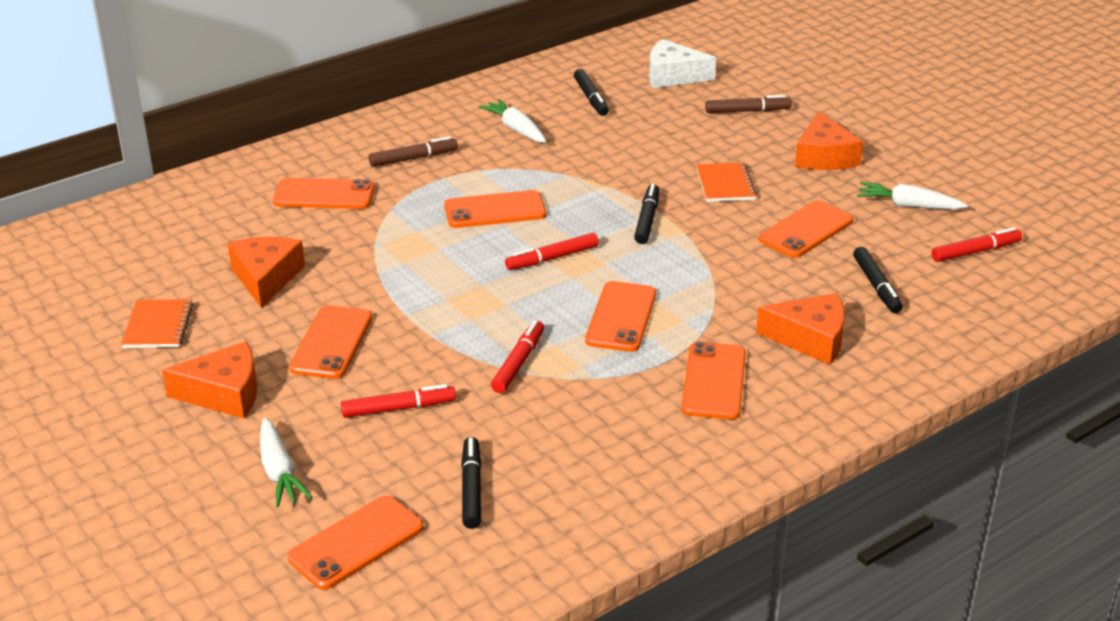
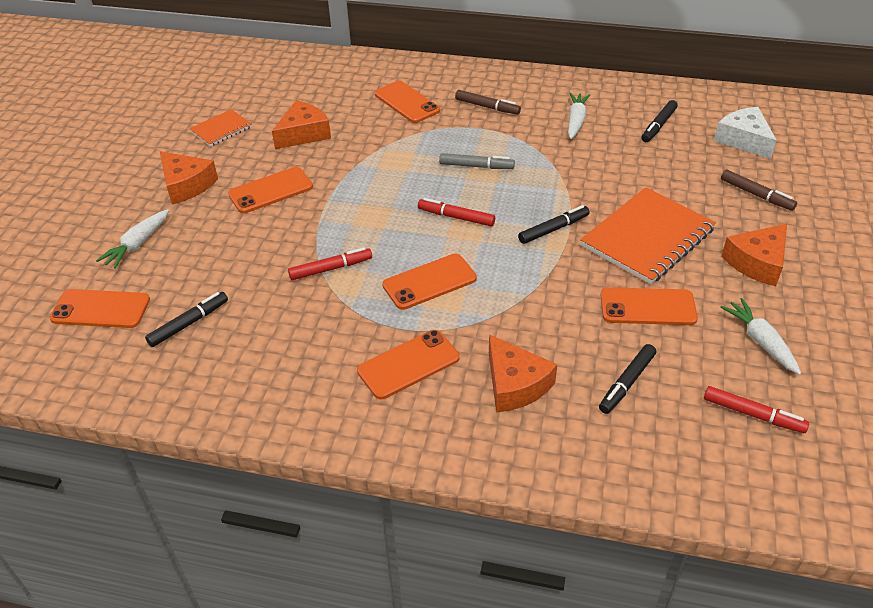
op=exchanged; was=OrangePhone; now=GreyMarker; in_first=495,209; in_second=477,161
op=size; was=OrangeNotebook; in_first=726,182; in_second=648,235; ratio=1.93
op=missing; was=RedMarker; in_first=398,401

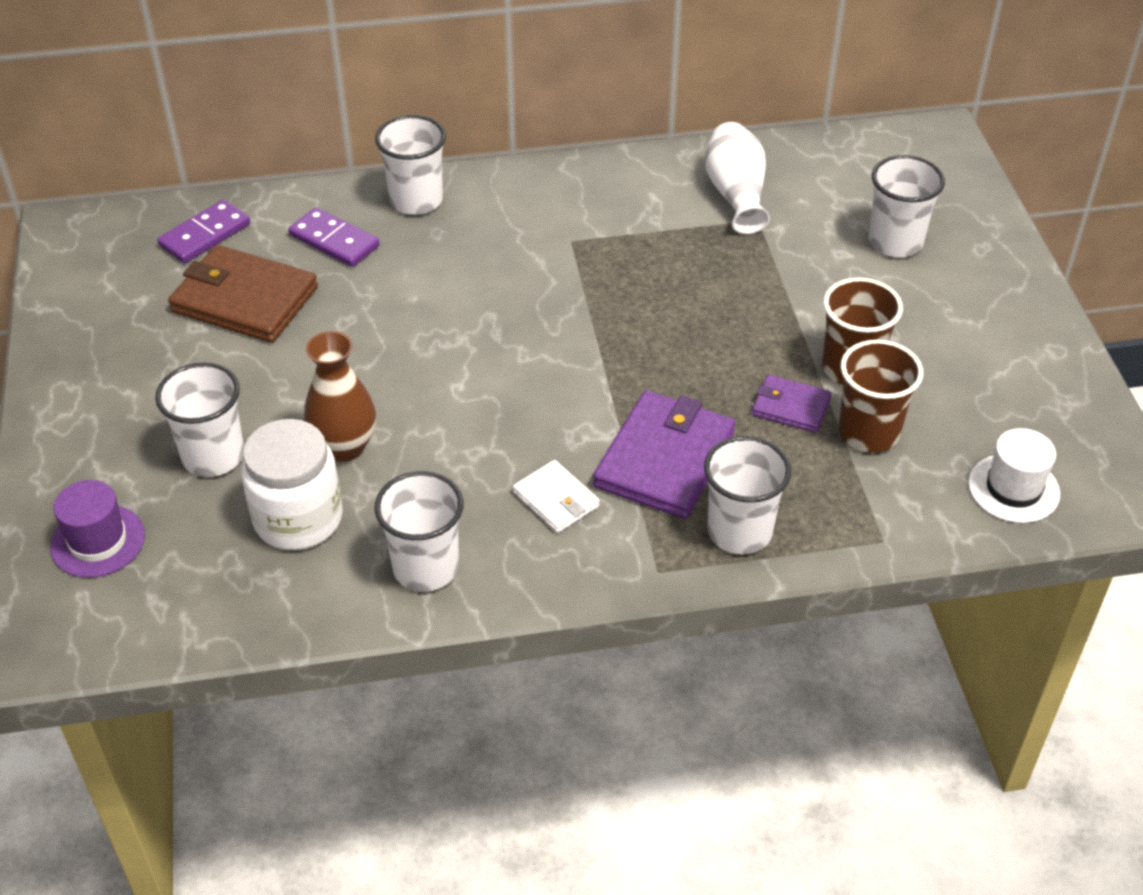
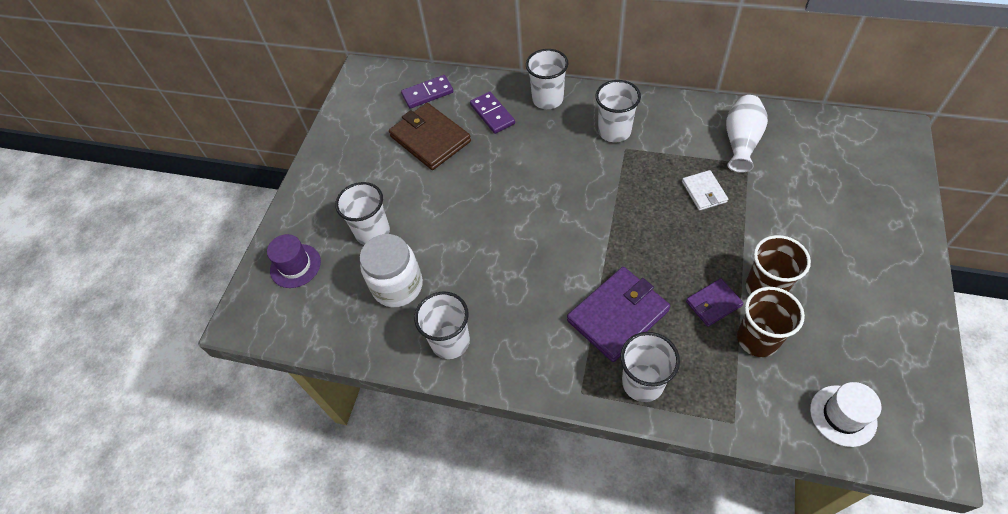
op=relocated; was=WhiteCup; in_first=907,206; in_second=618,111
op=relocated; was=WhiteWallet; in_first=556,496; in_second=705,190
op=spun; was=PurpleWallet; in_first=792,404; in_second=715,302; clockwise=-75
op=missing; was=BrownVase; in_first=340,396

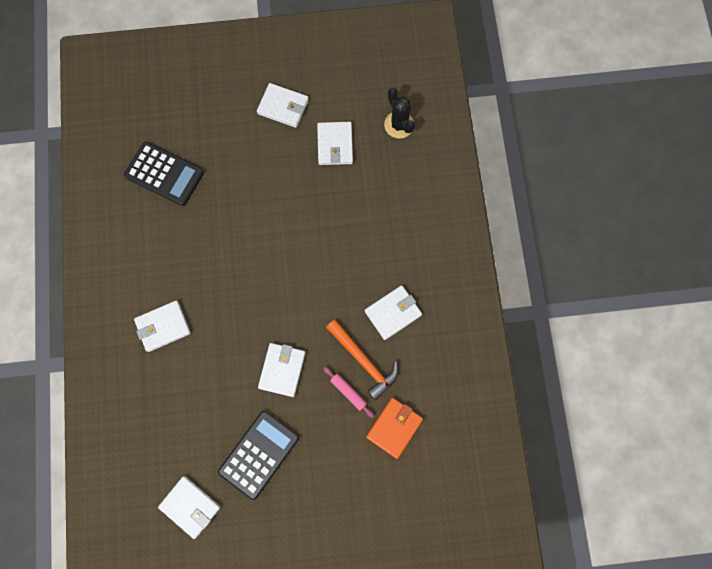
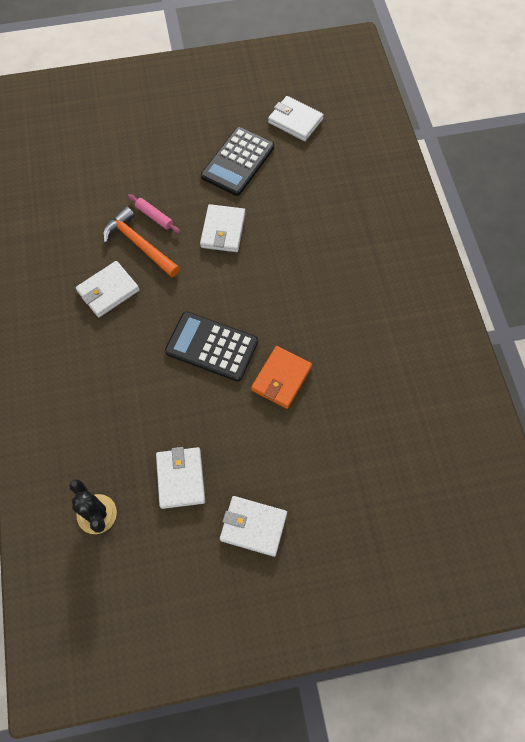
op=relocated; was=BlackCalculator; in_first=164,174; in_second=211,346
op=relocated; was=OrangeWallet; in_first=394,428; in_second=281,377
op=missing; was=WhiteWallet; in_first=162,326

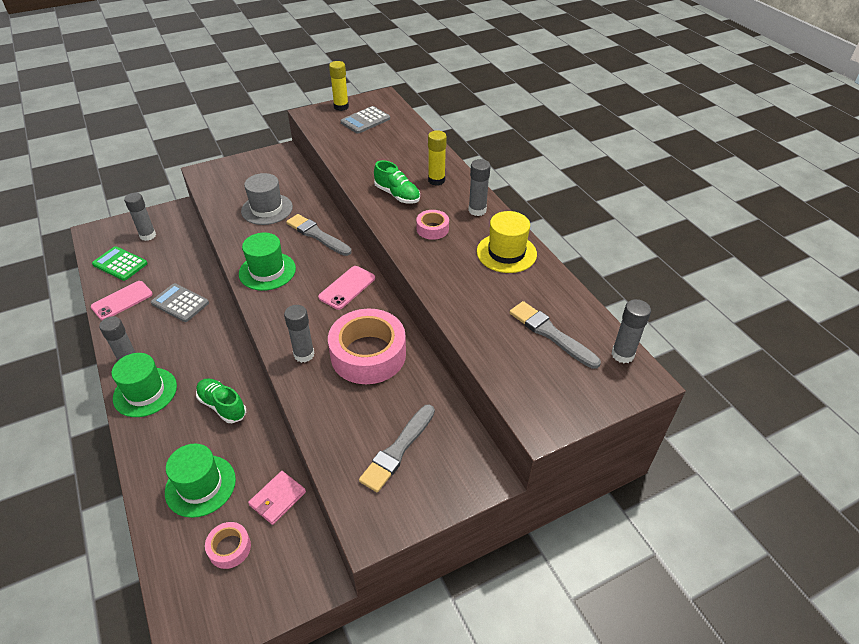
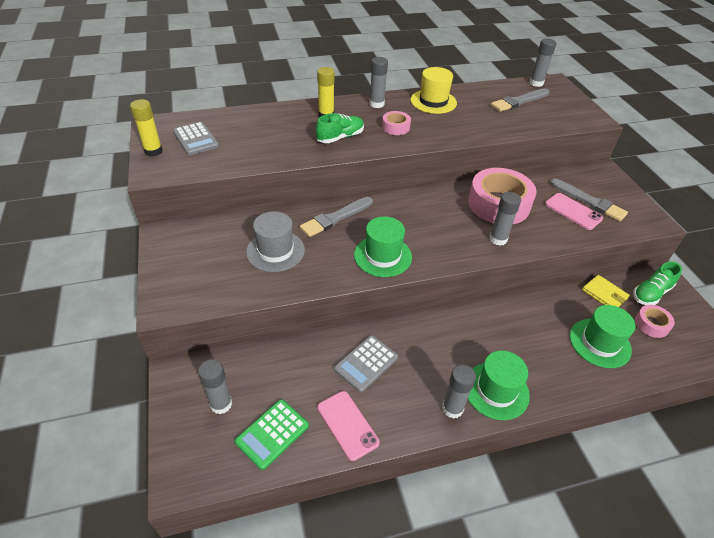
op=relocated; was=PinkPhone; in_first=346,288; in_second=574,211
op=colour; was=PinkWallet; now=YellowWallet; in_first=277,498; in_second=606,291
op=relocated; was=GreenShoe; in_first=221,400; in_second=657,283

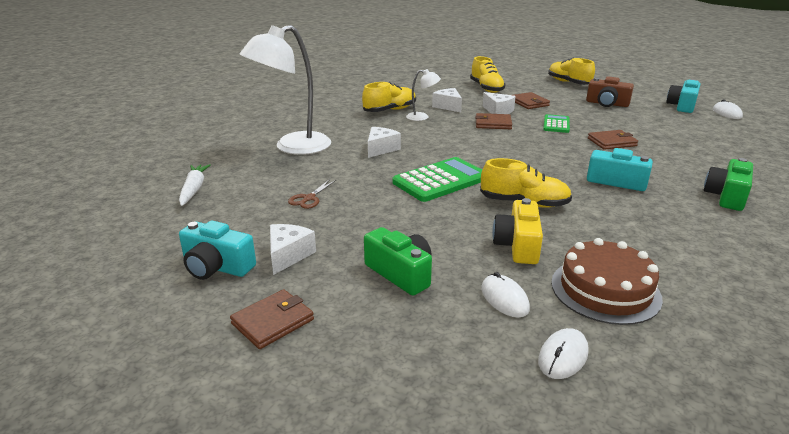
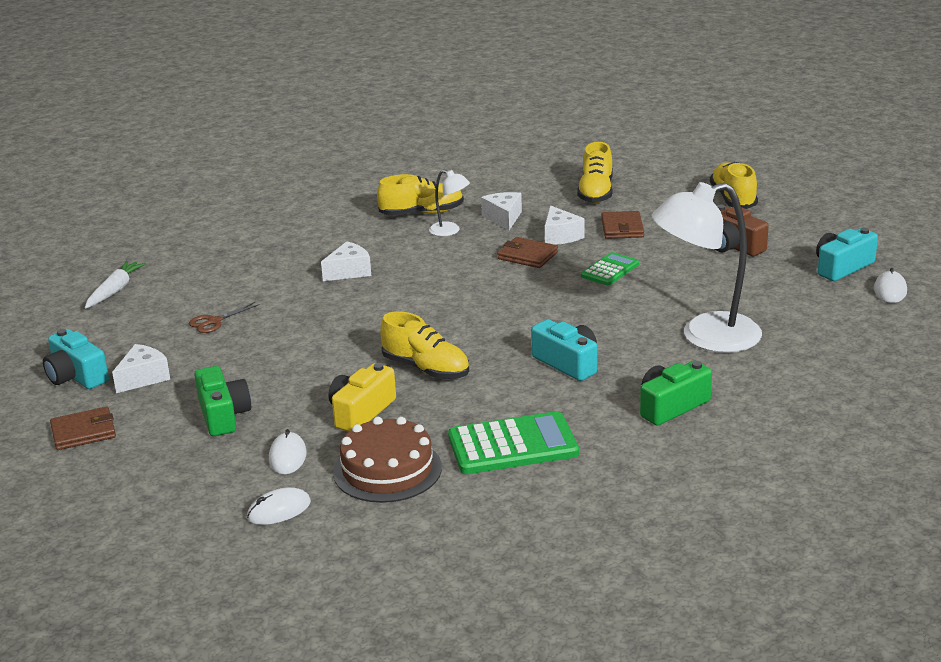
op=relocated; was=GreenCalculator; in_first=437,179; in_second=513,442
op=relocated; was=WhiteLamp; in_first=285,90; in_second=706,267
op=missing; was=BrownWallet; in_first=613,140

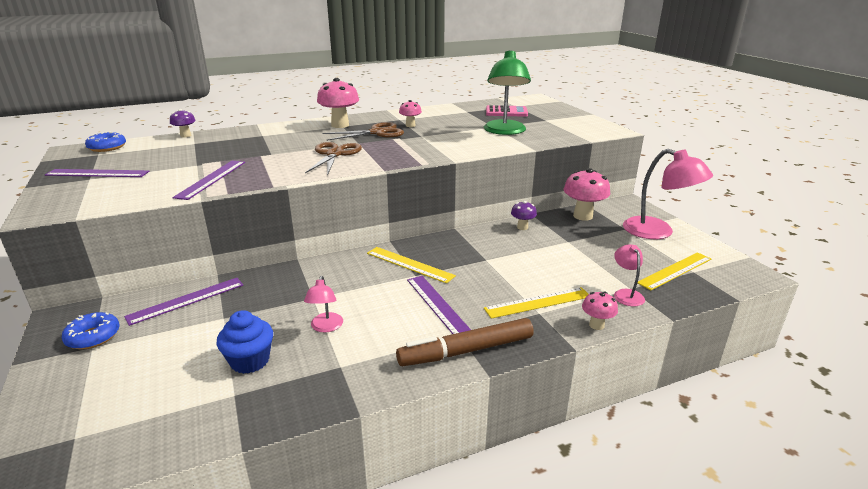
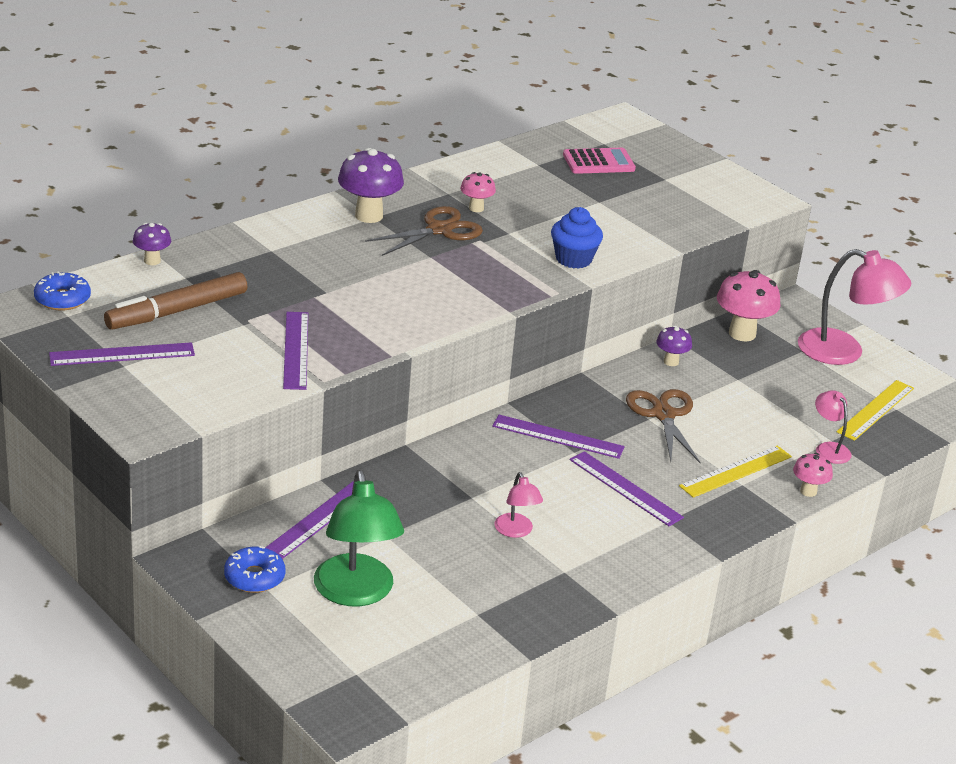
op=relocated; was=BrownMarker; in_first=465,342; in_second=175,301
op=relocated; was=GreenLamp; in_first=507,92; in_second=359,538
op=colour; was=PinkMushroom; now=PurpleMushroom; in_first=338,103; in_second=371,185
op=colour; was=YellowRuler; now=PurpleRuler; in_first=411,265; in_second=558,437
op=relocated; was=BlueCupcake; in_first=244,342; in_second=577,238
op=relocated; was=BrownScissors; in_first=333,159; in_second=663,426

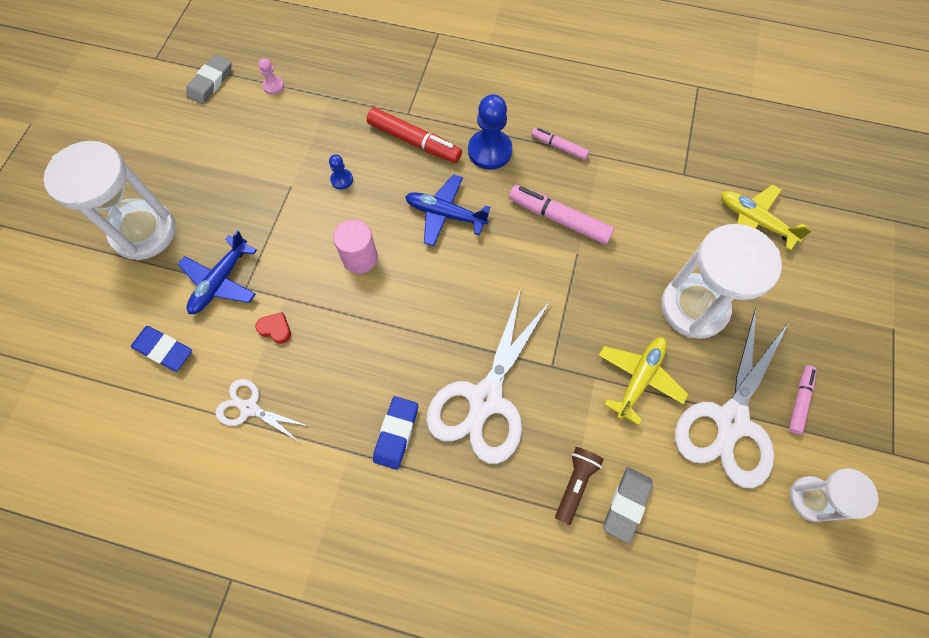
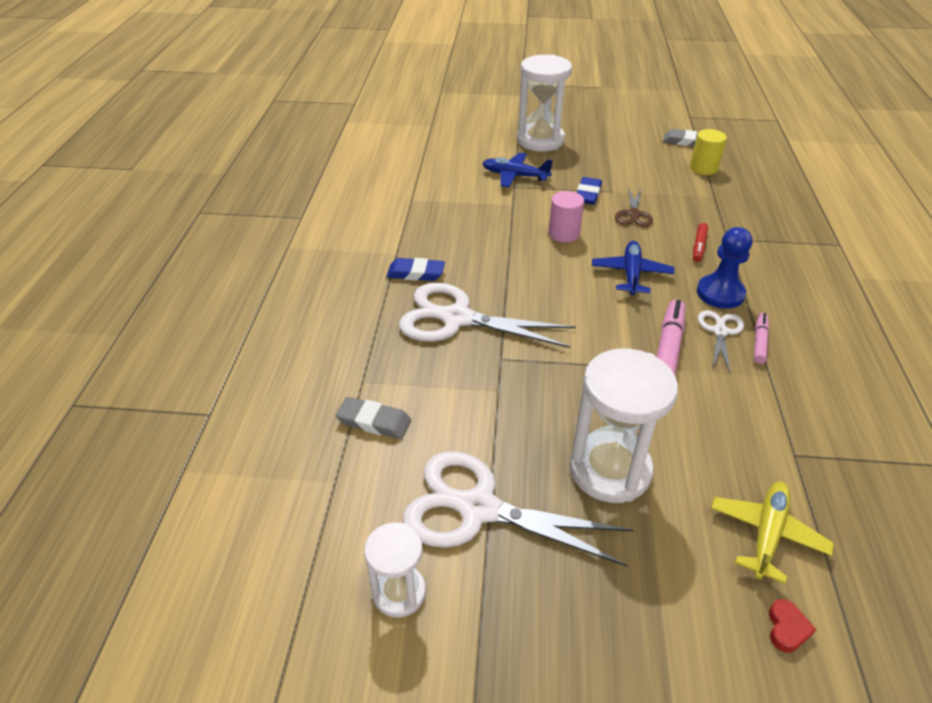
op=relocated; was=BlueEraser; in_first=161,349; in_second=589,191
op=exchanged; was=BluePawn; now=BrownScissors; in_first=341,172; in_second=634,207
op=exchanged; was=PinkPawn; now=YellowCylinder; in_first=271,76; in_second=708,152
op=size; was=RedMarker; in_first=414,135; in_second=700,242; ratio=0.59
op=relocated; was=WhiteScissors; in_first=261,410; in_second=721,341
op=relocated; was=RedHeart; in_first=273,328; in_second=792,626
op=missing; was=BrownFlashlight; in_first=579,486
op=missing; was=YellowPlane; in_first=643,381
op=missing; was=PinkMarker; in_first=803,399

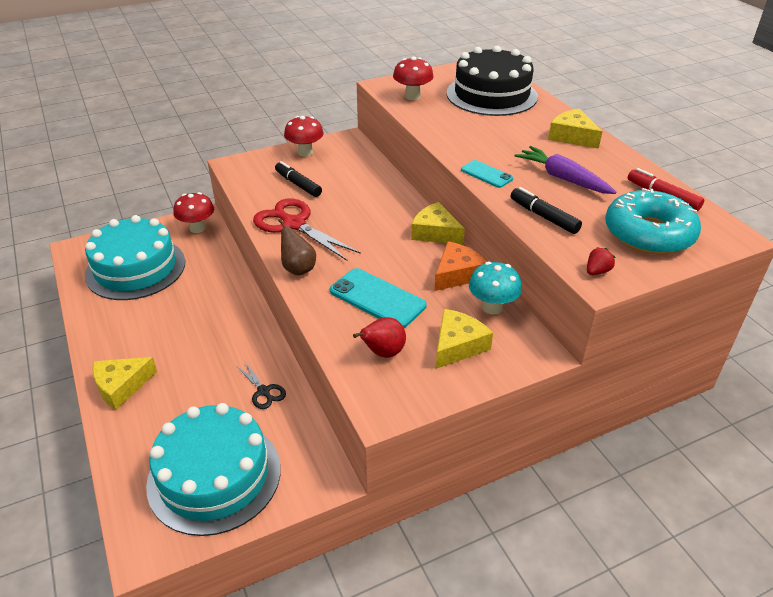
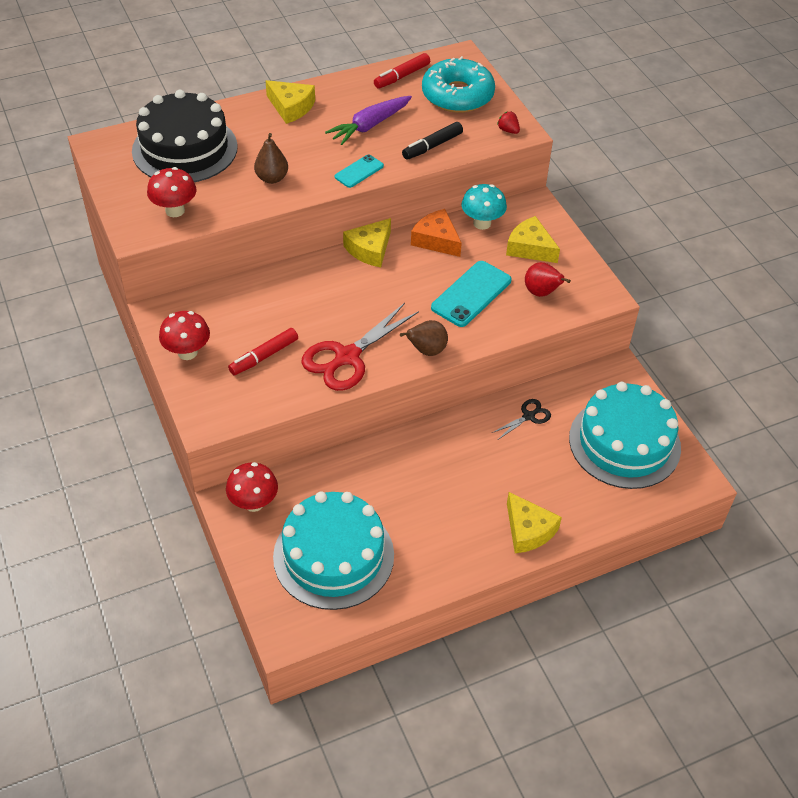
op=colour; was=BlackMarker; now=RedMarker; in_first=298,179; in_second=263,351
op=appeared; now=BrownPear; in_second=271,158
op=spun; was=YellowCheese; in_first=575,128; in_second=290,102; clockwise=-105

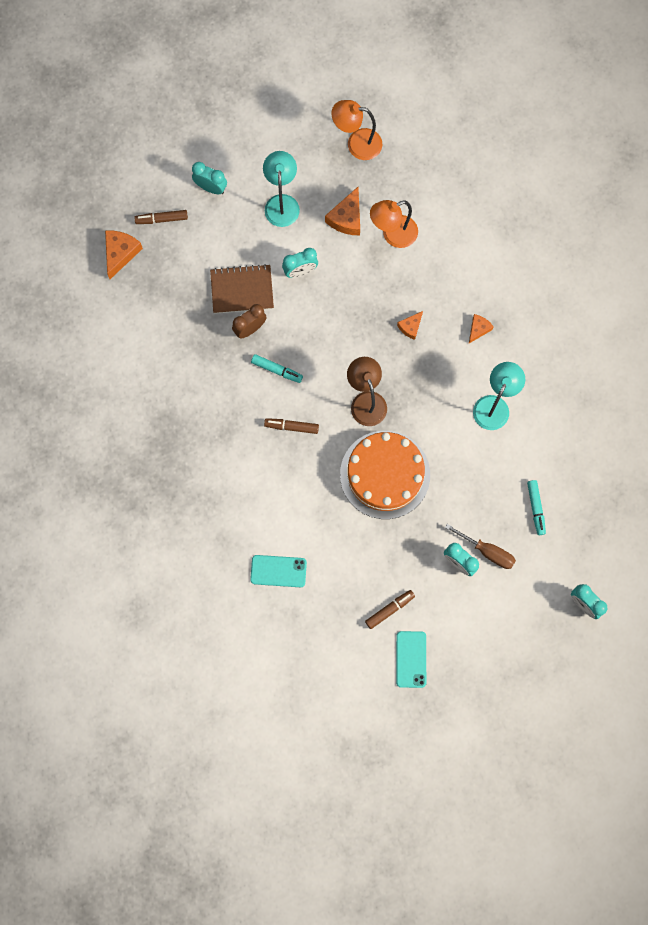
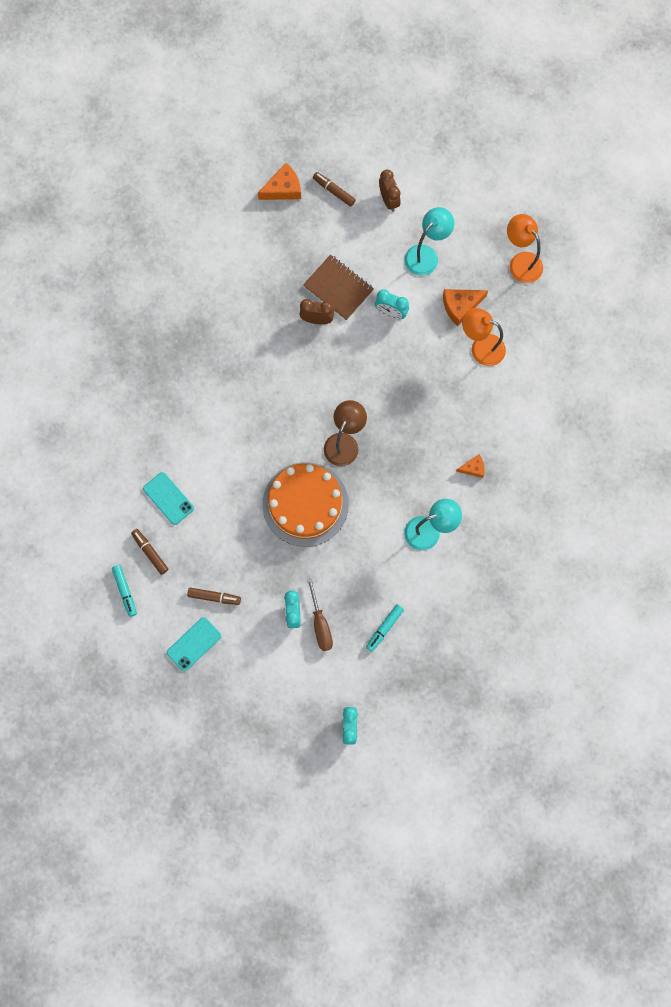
op=relocated; was=TurquoiseMarker; in_first=277,368; in_second=124,591
op=relocated; was=BrownMarker; in_first=291,426; in_second=149,552
op=colour; was=TurquoiseClock; now=BrownClock; in_first=209,178; in_second=390,191
op=missing; was=OrangeCheese; in_first=410,325

